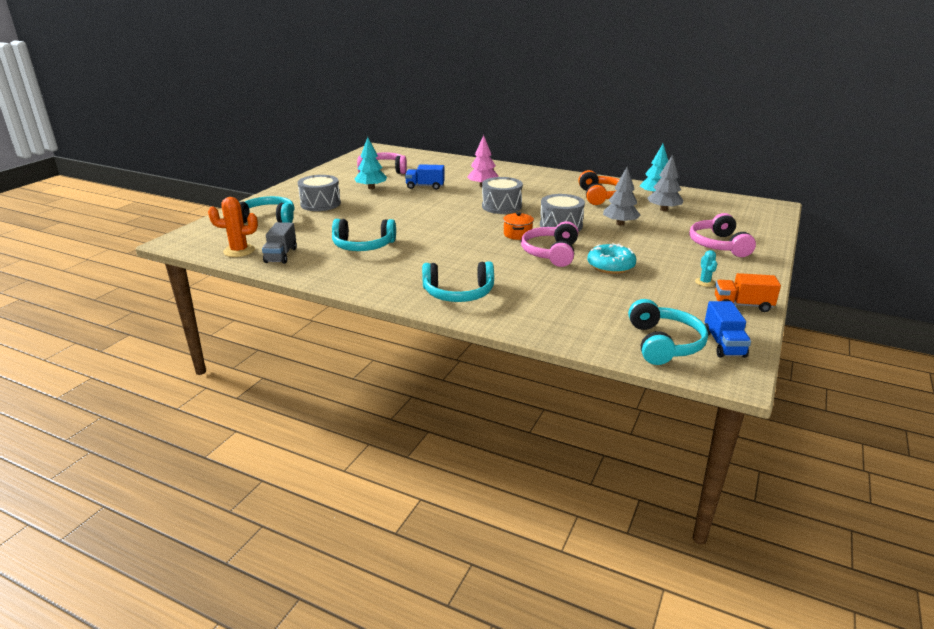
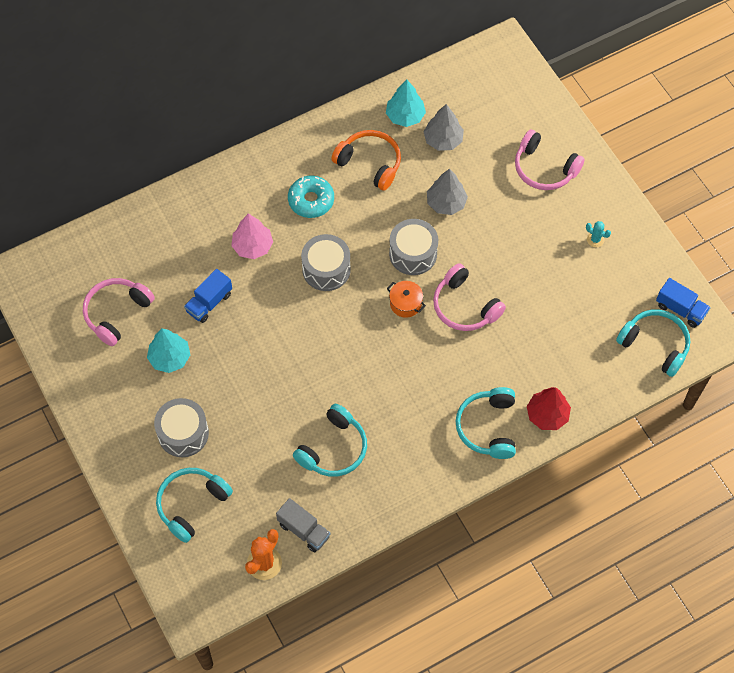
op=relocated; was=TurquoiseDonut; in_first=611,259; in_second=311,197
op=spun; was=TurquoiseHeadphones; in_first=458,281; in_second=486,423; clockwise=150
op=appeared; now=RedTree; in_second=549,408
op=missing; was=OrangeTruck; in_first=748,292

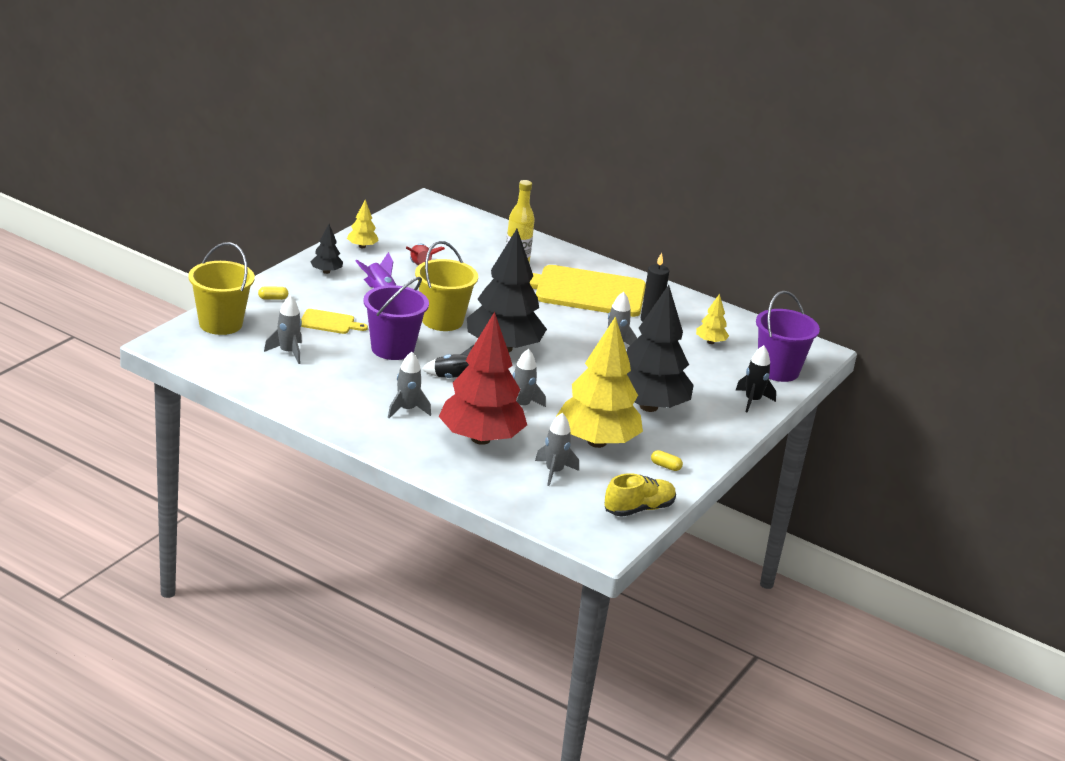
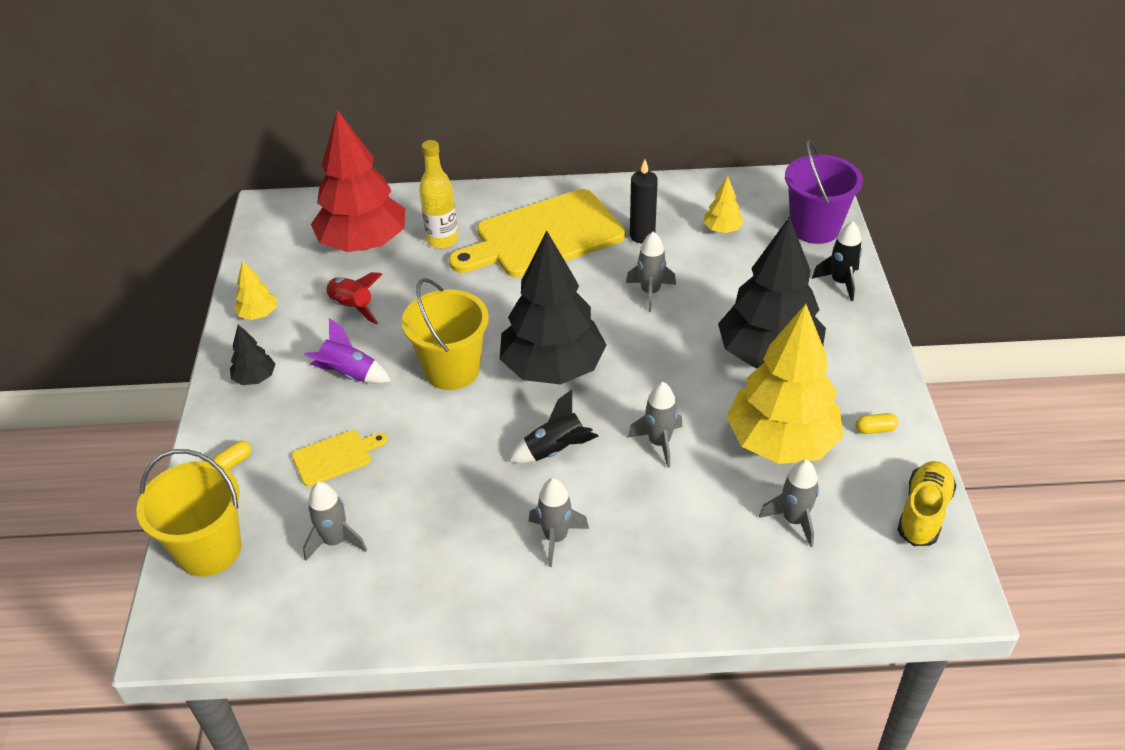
op=relocated; was=RedTree; in_first=483,378; in_second=358,181
op=missing; was=PurpleBucket; in_first=396,318

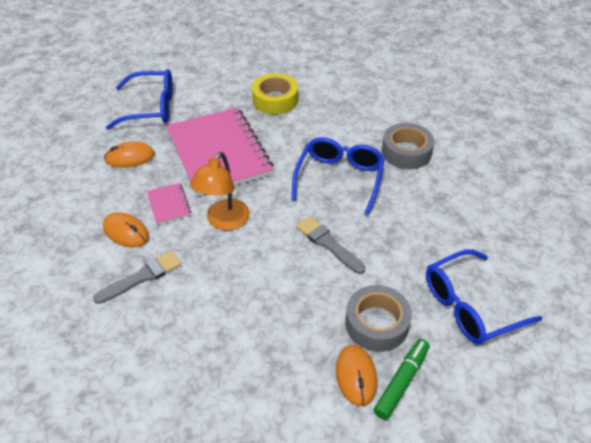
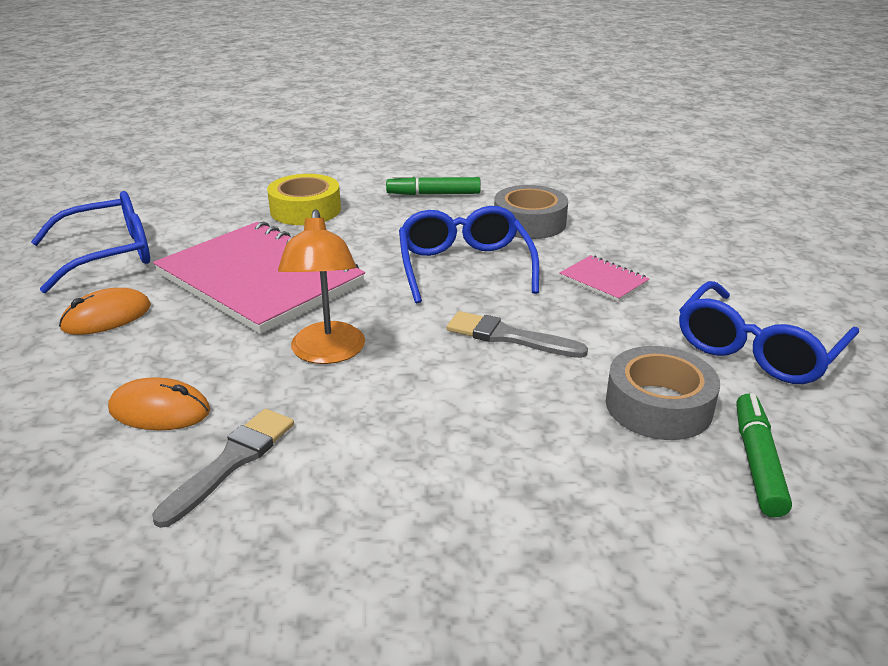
op=appeared; now=GreenMarker; in_second=433,185
op=relocated; was=PinkNotebook; in_first=169,204; in_second=604,278
op=missing; was=OrangeMouse; in_first=356,375

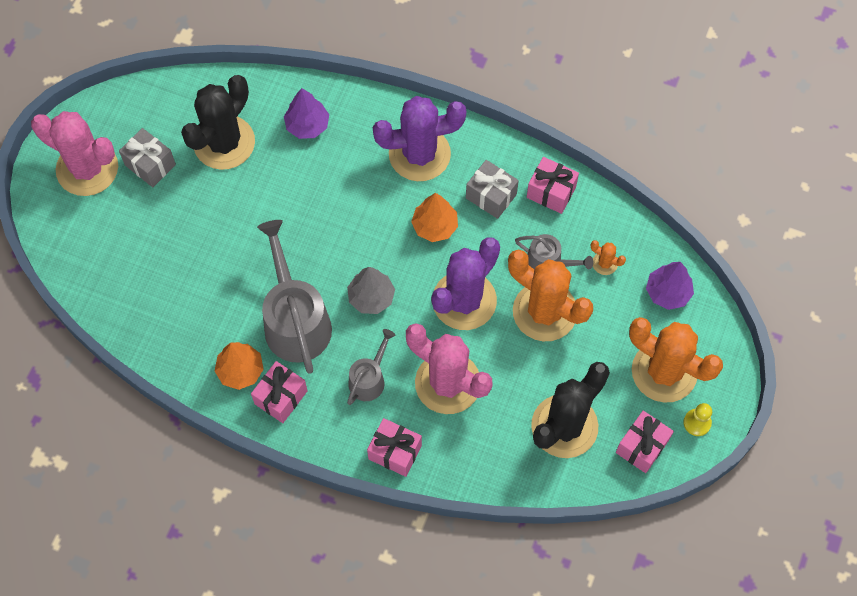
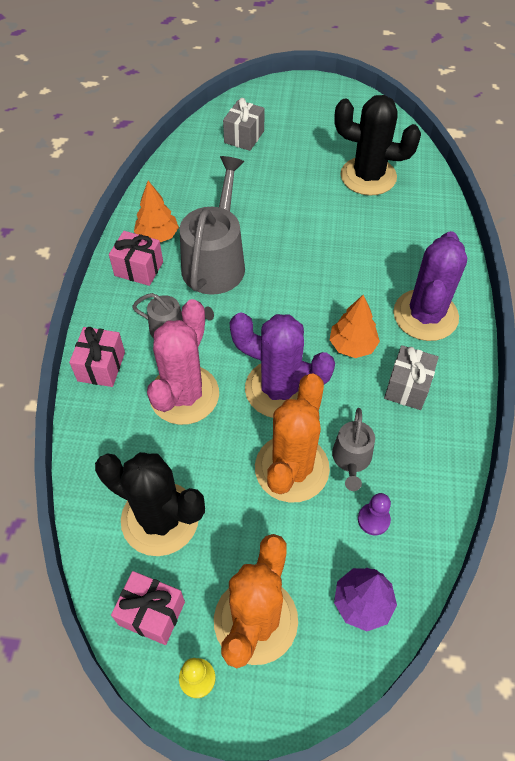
op=spun; was=GreyWateringCan; in_first=294,297; in_second=212,225; clockwise=-45
op=relocated; was=GreyGift; in_first=147,157; in_second=244,124
op=exchanged; was=OrangeCactus; now=PurplePawn; in_first=608,257; in_second=374,514
op=spun; was=PurpleCactus; in_first=419,138; in_second=430,286; clockwise=45
op=missing; was=PinkCactus; in_first=74,153
op=missing; was=PurpleTree; in_first=306,113
op=missing; was=GreyTree; in_first=371,290
op=missing; was=PinkGift; in_first=553,185

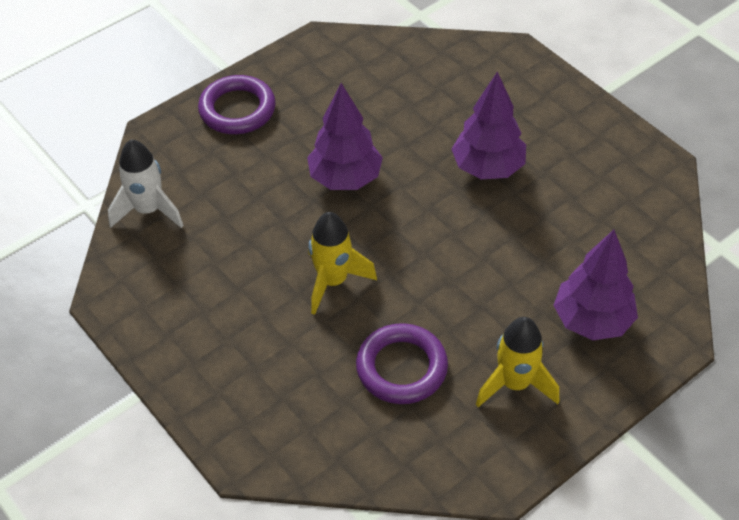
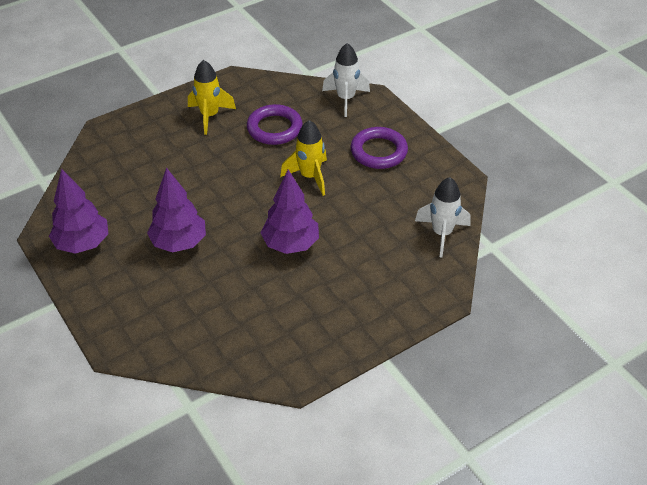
op=relocated; was=PurpleTree; in_first=595,285; in_second=78,211
op=appeared; now=WhiteRocket; in_second=346,80
op=relocated; was=PurpleRing; in_first=237,104; in_second=379,148

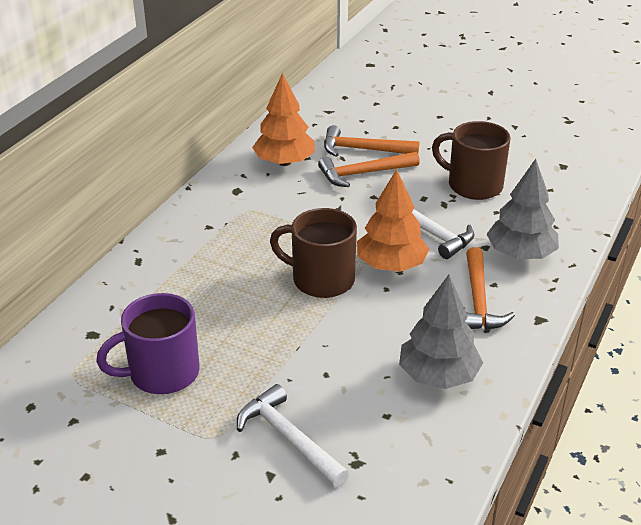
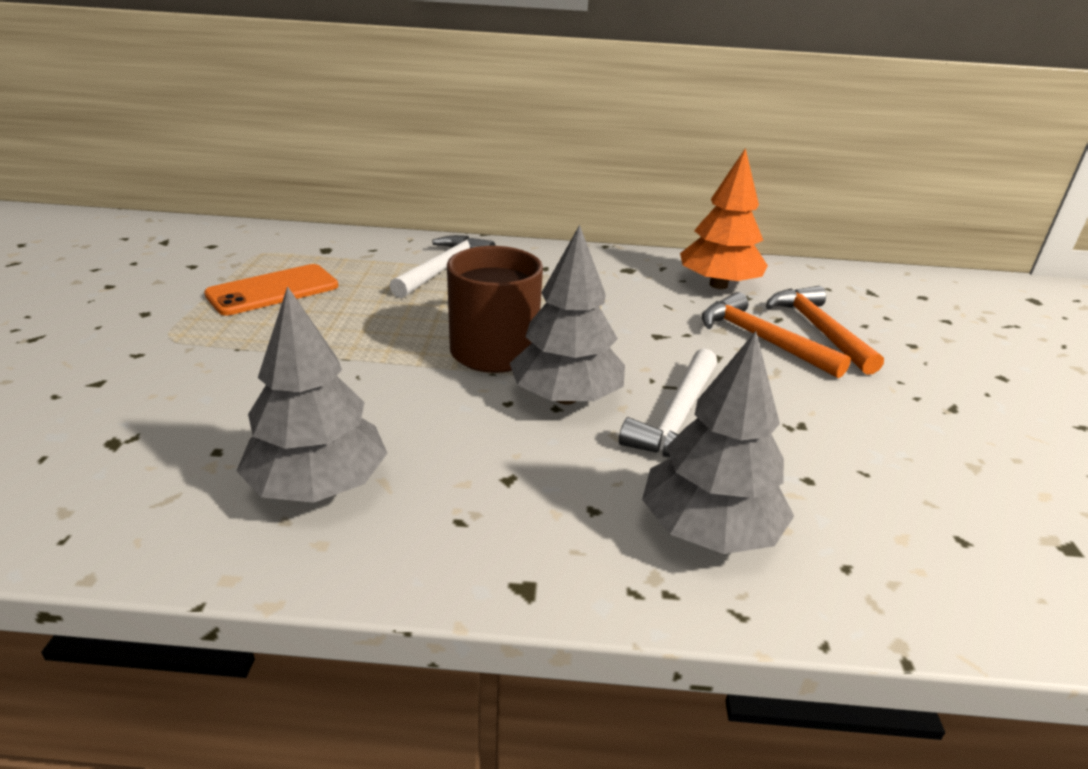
op=exchanged; was=PurpleMug; now=OrangePhone; in_first=147,343; in_second=271,290
op=relocated; was=WhiteHammer; in_first=293,436; in_second=443,266
op=colour; was=OrangeTree; now=GreyTree; in_first=393,220; in_second=567,314
op=missing; was=BrownMug; in_first=471,160
op=missing; was=OrangeHammer; in_first=490,288

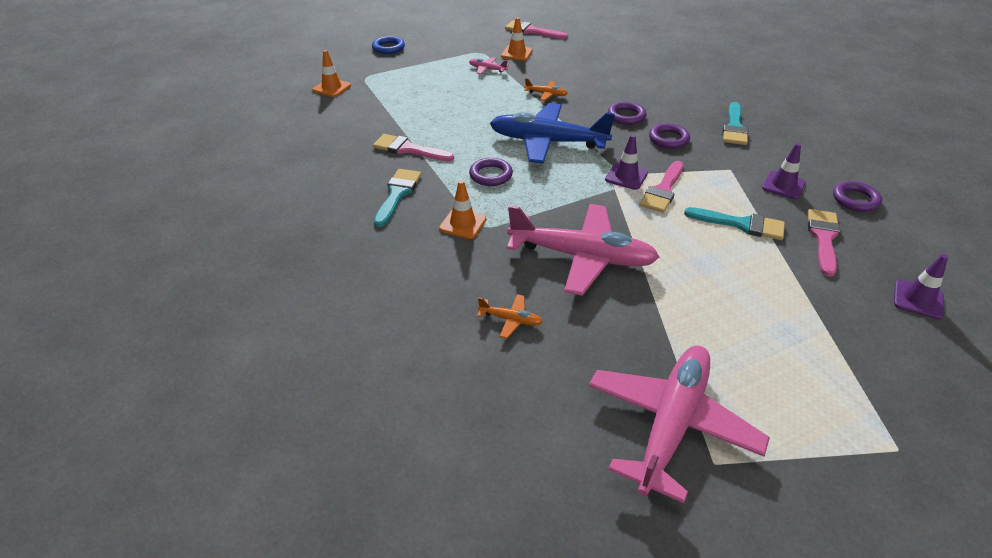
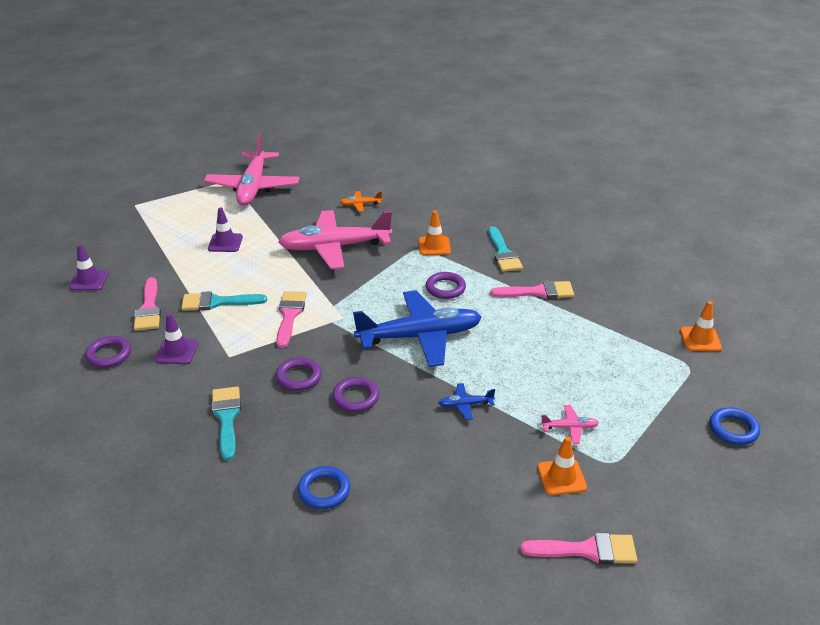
op=relocated; was=PurpleTrafficCone; in_first=626,162; in_second=225,229
op=appeared; now=BlueRing; in_second=324,487
op=colour; was=OrangePlane; now=BluePlane; in_first=546,89; in_second=467,401

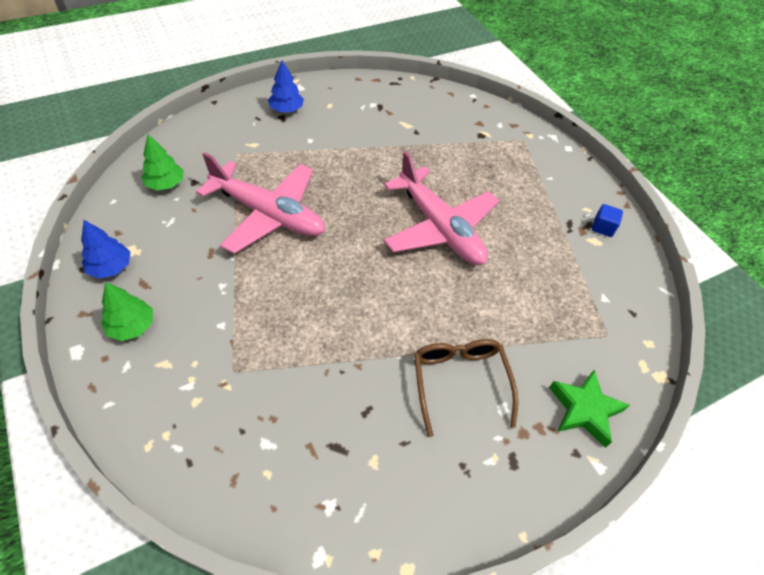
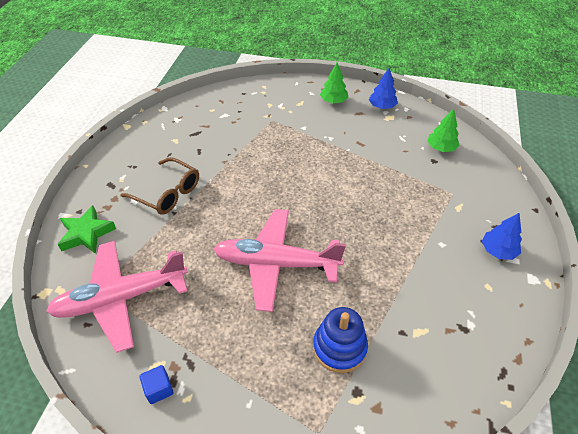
op=relocated; was=PinkPlane; in_first=260,203; in_second=117,297
op=appeared; now=BlueStackingToy; in_second=340,340

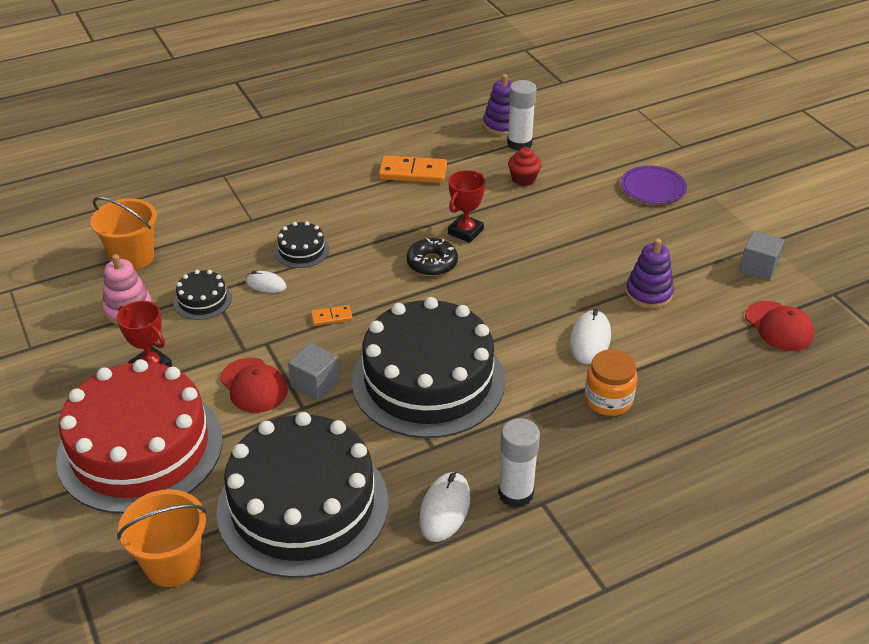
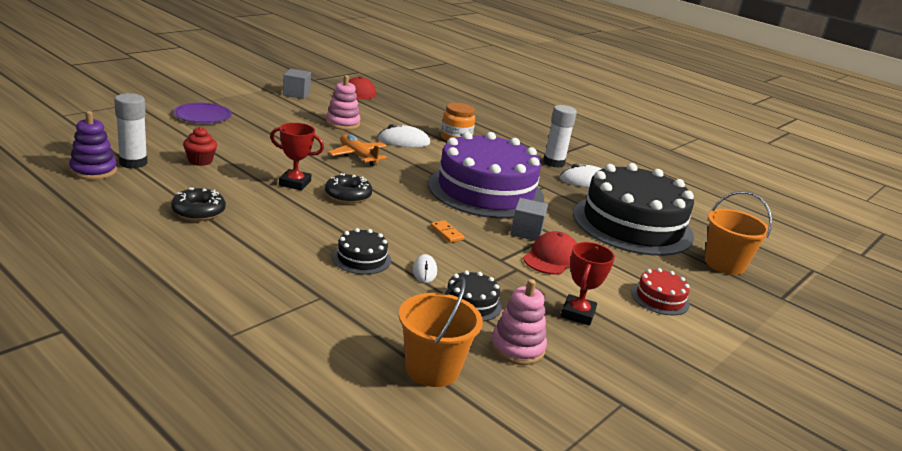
op=exchanged; was=OrangeDomino; now=BlackDonut; in_first=413,169; in_second=198,204
op=colour; was=PurpleStackingToy; now=PinkStackingToy; in_first=649,274; in_second=343,102
op=appeared; now=OrangePlane; in_second=357,150
op=colour; was=BlackCake; now=PurpleCake; in_first=428,367; in_second=486,175
op=size; was=RedCake; in_first=139,436; in_second=661,292; ratio=0.4

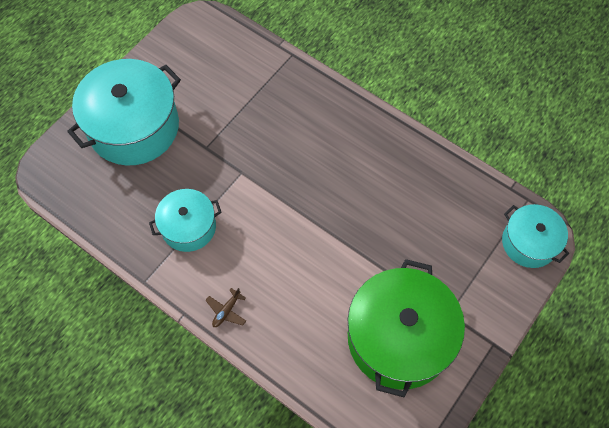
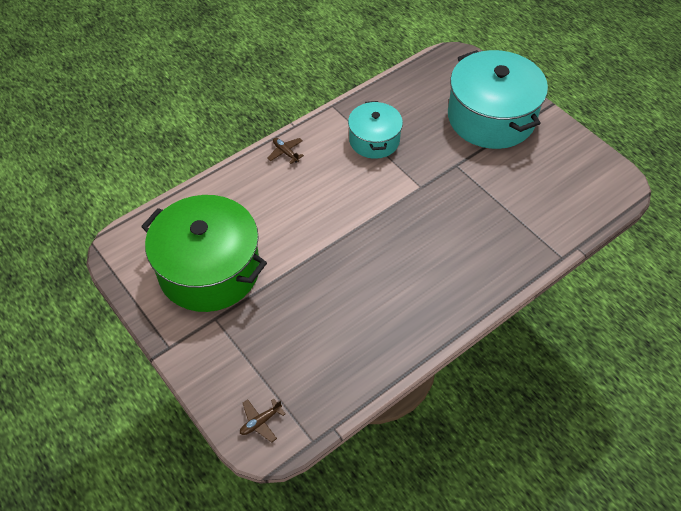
op=exchanged; was=TurquoisePot; now=BrownPlane; in_first=535,236; in_second=262,421

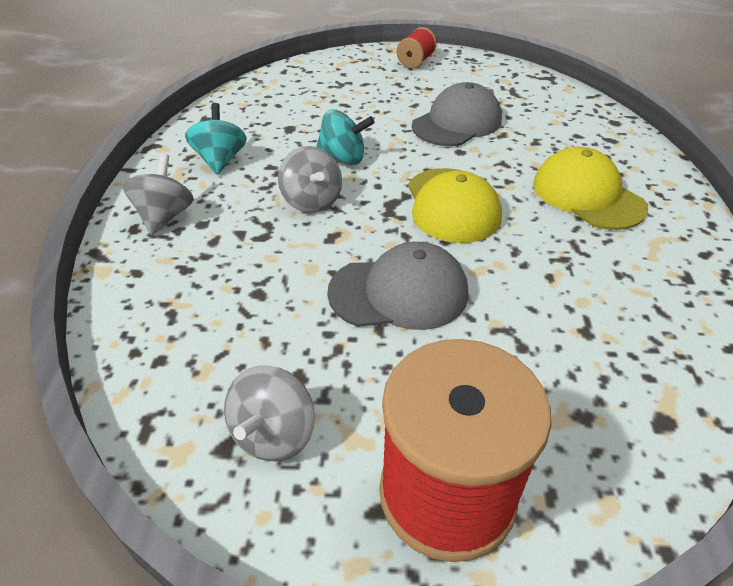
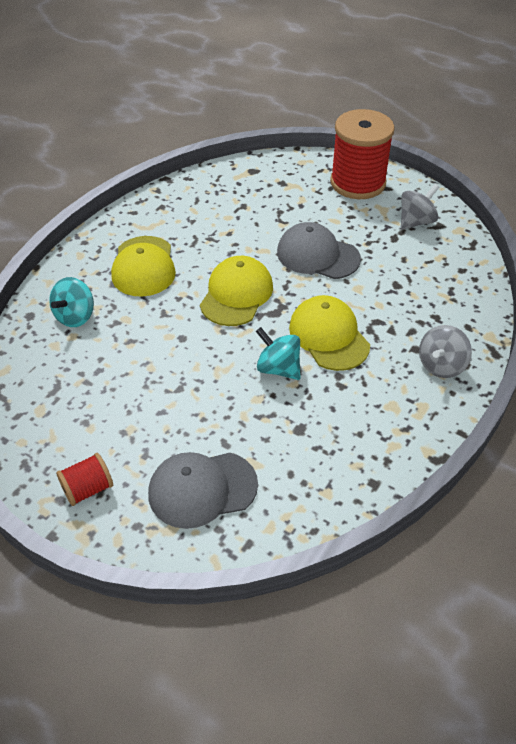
op=relocated; was=TurquoiseSpinningTop; in_first=216,138; in_second=71,302
op=relocated; was=GreyCap; in_first=457,114; in_second=203,490
op=exchanged; was=GreySpinningTop; now=YellowCap; in_first=310,179; in_second=329,333

